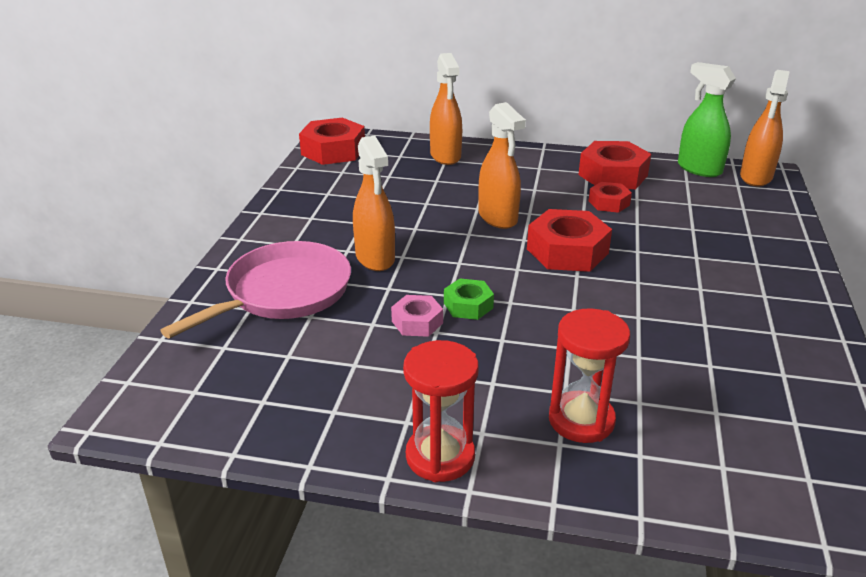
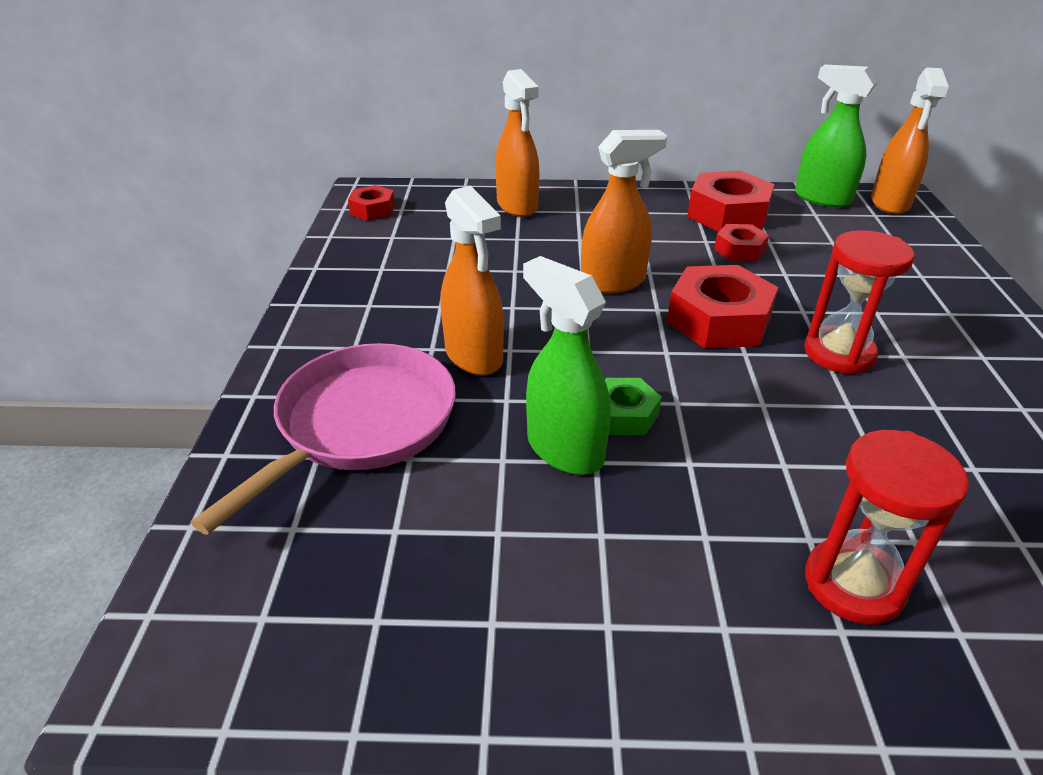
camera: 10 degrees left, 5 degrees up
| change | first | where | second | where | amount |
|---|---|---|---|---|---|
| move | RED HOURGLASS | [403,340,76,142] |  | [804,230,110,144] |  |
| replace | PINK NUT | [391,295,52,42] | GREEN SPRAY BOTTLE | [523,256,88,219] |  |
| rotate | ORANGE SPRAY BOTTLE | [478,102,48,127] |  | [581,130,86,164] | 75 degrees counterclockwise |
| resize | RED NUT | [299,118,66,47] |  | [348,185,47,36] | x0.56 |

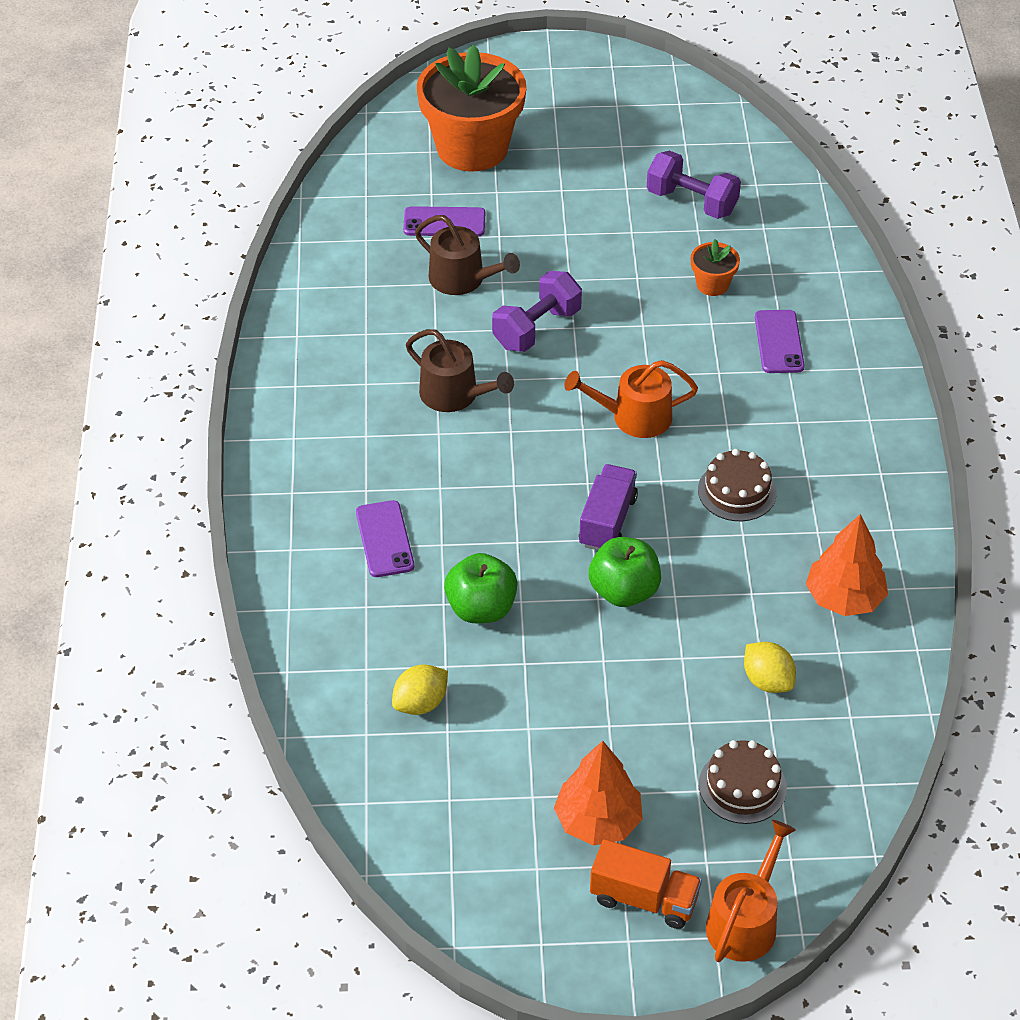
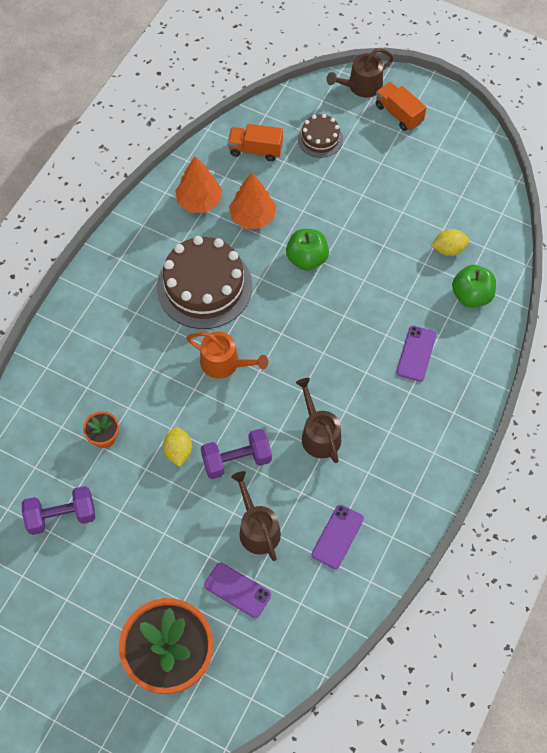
camera: 150 degrees left, 15 degrees up
| change | first | where | second | where | amount |
|---|---|---|---|---|---|
| delete | PURPLE TRUCK | [579,464,59,86] |  |  |  |
| insert |  |  | ORANGE TRUCK | [228,124,55,37] |  |
| move | GREEN APPLE | [444,553,74,70] |  | [452,265,44,42] |  |
| move | ORANGE TREE | [554,741,88,105] |  | [229,173,47,56] |  |
| move | YELLOW LEMON | [744,642,52,51] |  | [163,427,29,40] |  |
| move | PURPLE PHONE | [755,310,50,63] |  | [312,505,52,64] |  |
| recolor | ORANGE WATERING CAN | [706,820,90,142] | BROWN WATERING CAN | [326,49,68,48] |  |
| rotate | PURPLE DUMBBELL | [647,151,94,68] |  | [22,486,73,49] | 75 degrees counterclockwise |
| resize | BROWN CAKE | [698,449,79,72] |  | [157,236,95,93] | x1.96 |

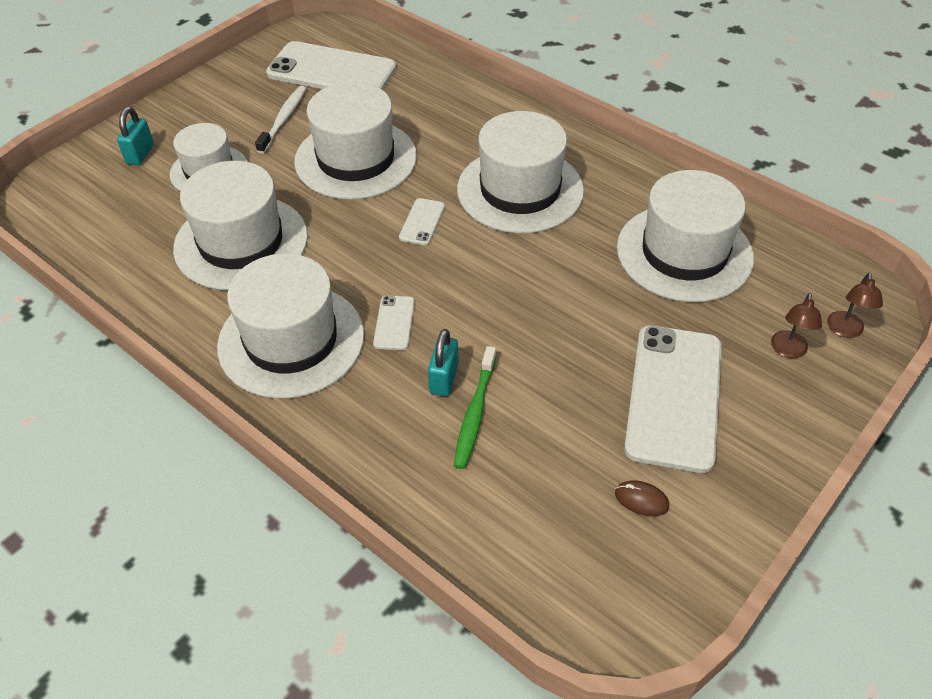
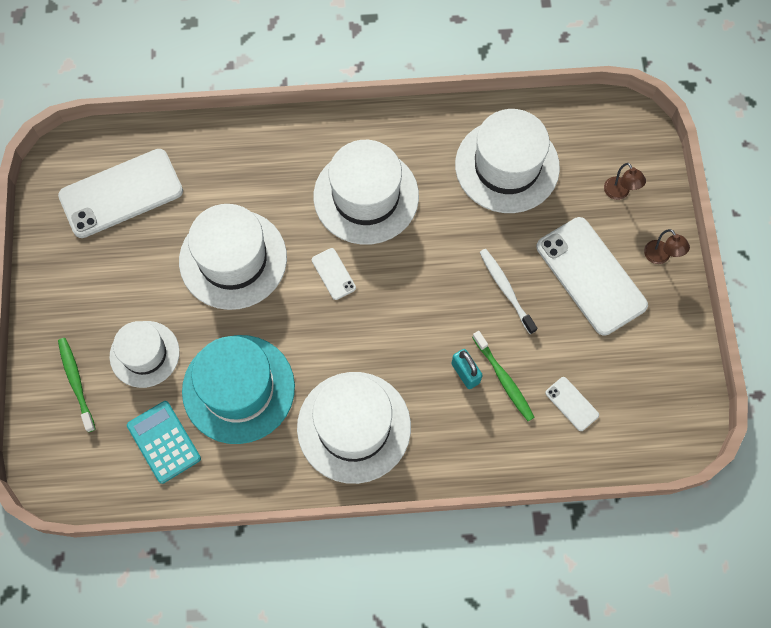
camera: 45 degrees left, 20 degrees up
| change | first | where | second | where | amount |
|---|---|---|---|---|---|
| delete | BROWN MOUSE | [615,480,54,36] |  |  |  |
| insert |  |  | TURQUOISE CALCULATOR | [127,401,74,83] |  |
| move | WHITE TOOTHBRUSH | [255,86,51,68] |  | [480,249,57,85] |  |
| move | WHITE PHONE | [373,296,42,54] |  | [545,377,54,54] |  |
| move | BROWN LAMP | [827,273,56,65] |  | [644,229,46,35] |  |
| replace | TURQUOISE PADLOCK | [117,107,37,58] | GREEN TOOTHBRUSH | [58,338,38,94] |  |
| recolor | WHITE HAT | [173,161,135,129] | TURQUOISE HAT | [182,335,113,109] |  |

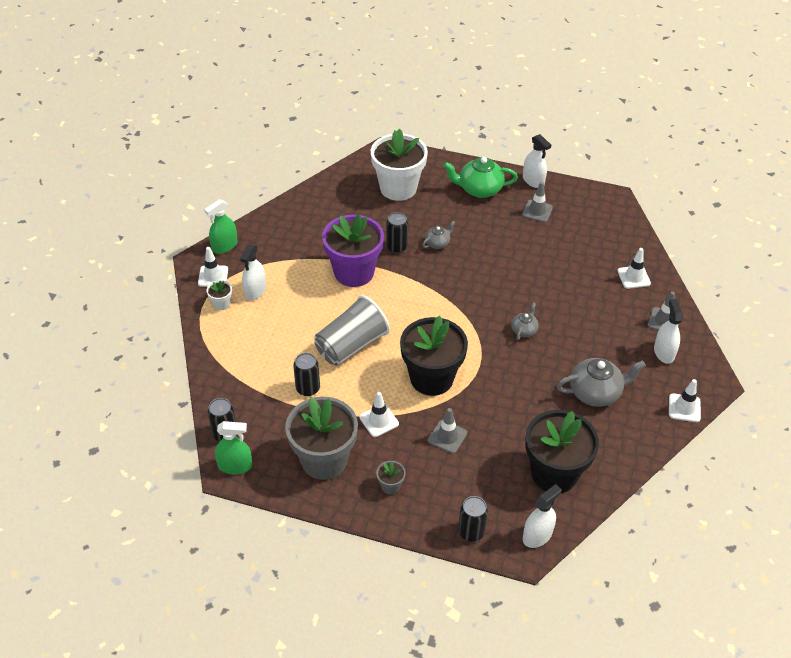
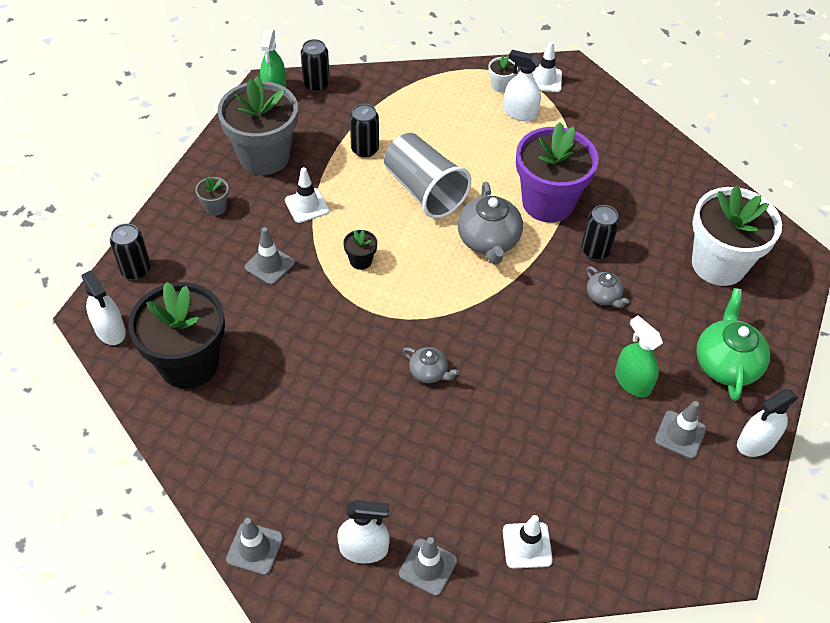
camera: 95 degrees right, 5 degrees up
| change | first | where | second | where | amount |
|---|---|---|---|---|---|
| move | GREEN SPRAY BOTTLE | [204,199,33,55] |  | [615,315,48,83] |  |
| move | GREY TEAPOT | [557,358,89,49] |  | [458,182,65,82] |  |
| recolor | WHITE TRAFFIC CONE | [669,379,32,43] | GREY TRAFFIC CONE | [226,518,57,57] |  |
| resize | BLACK FLOWER POT | [400,316,68,80] |  | [343,230,34,40] | x0.41 |

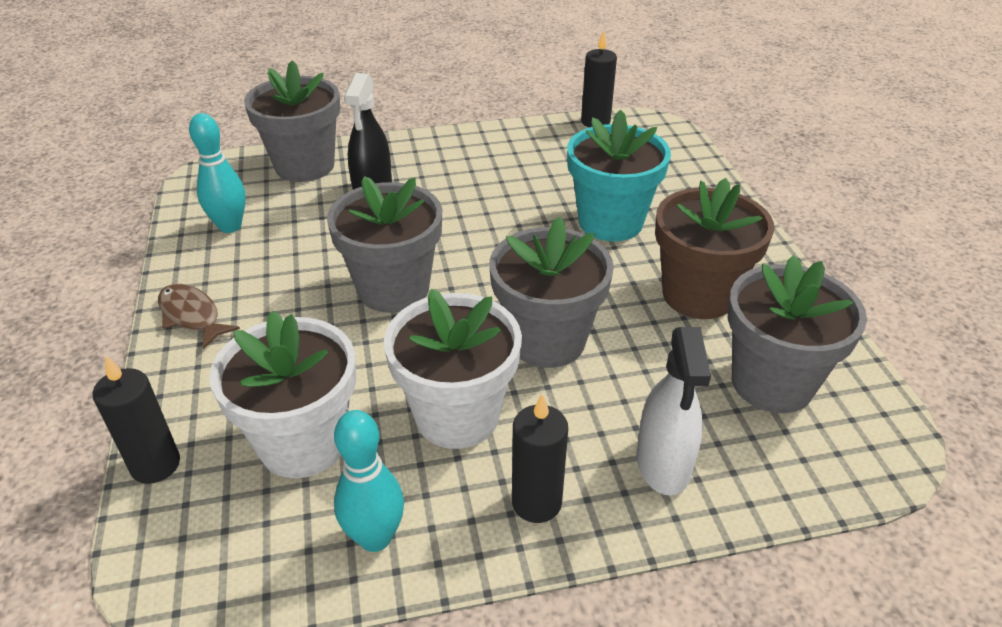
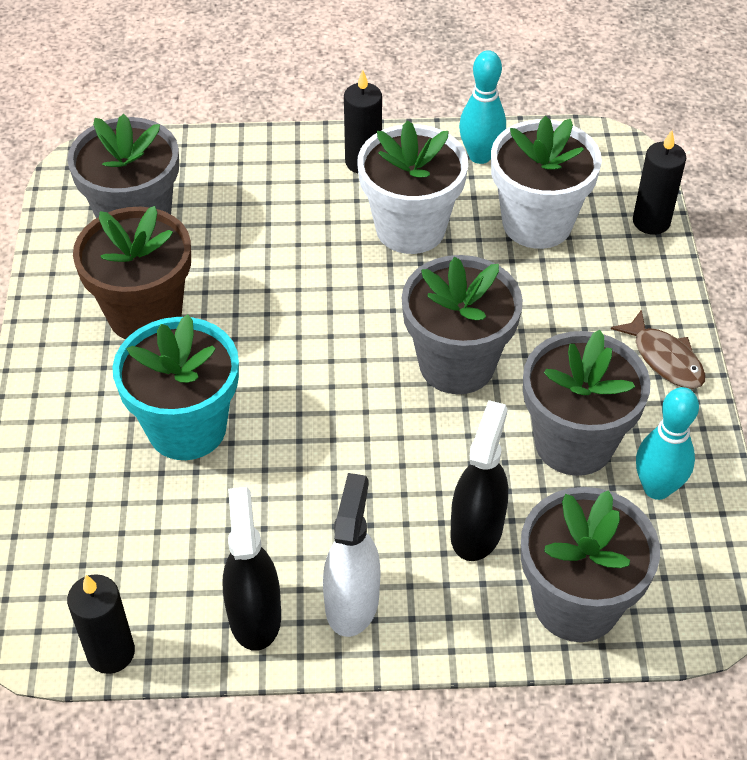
camera: 170 degrees left, 10 degrees up
| change | first | where | second | where | amount |
|---|---|---|---|---|---|
| insert |  |  | BLACK SPRAY BOTTLE | [223,487,58,164] |  |
| move | GREY FLOWER POT | [490,217,124,151] |  | [523,330,127,146] |  |
| move | WHITE SPRAY BOTTLE | [636,327,75,169] |  | [323,473,57,164] |  |

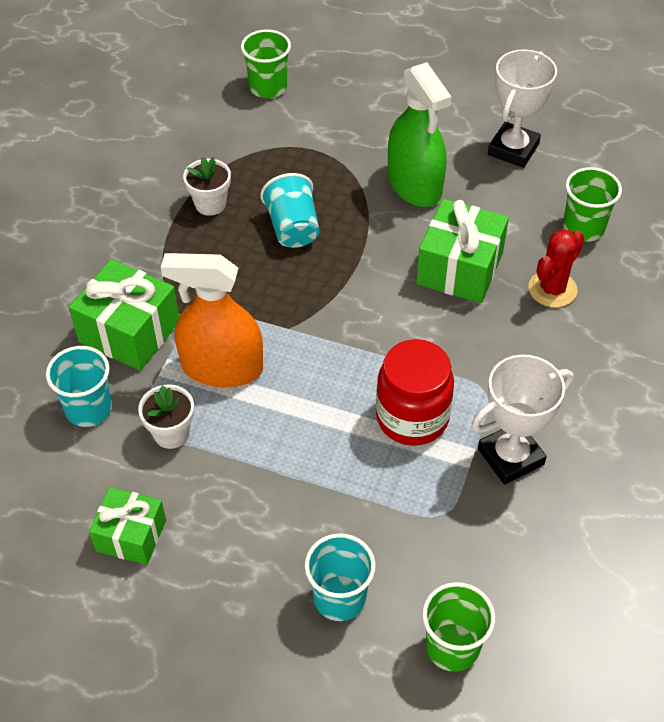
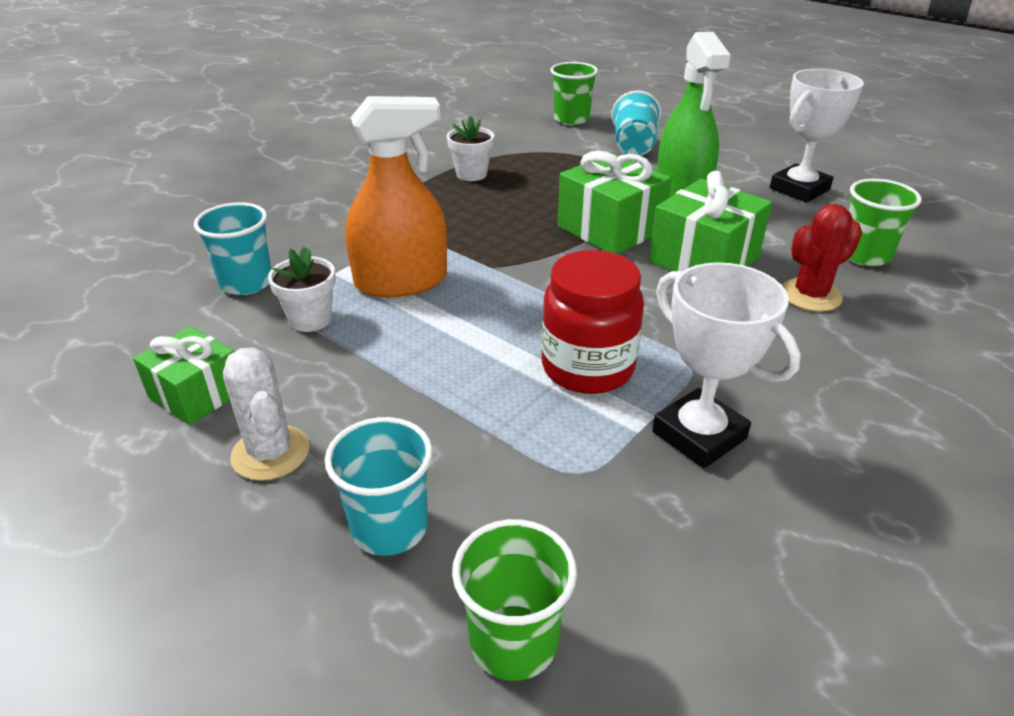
camera: 20 degrees right, 15 degrees down
| change | first | where | second | where | amount |
|---|---|---|---|---|---|
| insert |  |  | WHITE CACTUS | [223,347,87,134] |  |
| move | GREEN GIFT | [69,259,110,112] |  | [557,151,114,103] |  |
| move | TURQUOISE CUP | [260,173,59,75] |  | [611,91,50,65] |  |
| rotate | ORANGE SPRAY BOTTLE | [161,253,102,135] |  | [345,96,102,201] | 135 degrees clockwise |
| rotate | WHITE TROPHY | [472,355,101,130] |  | [652,262,149,206] | 60 degrees clockwise |

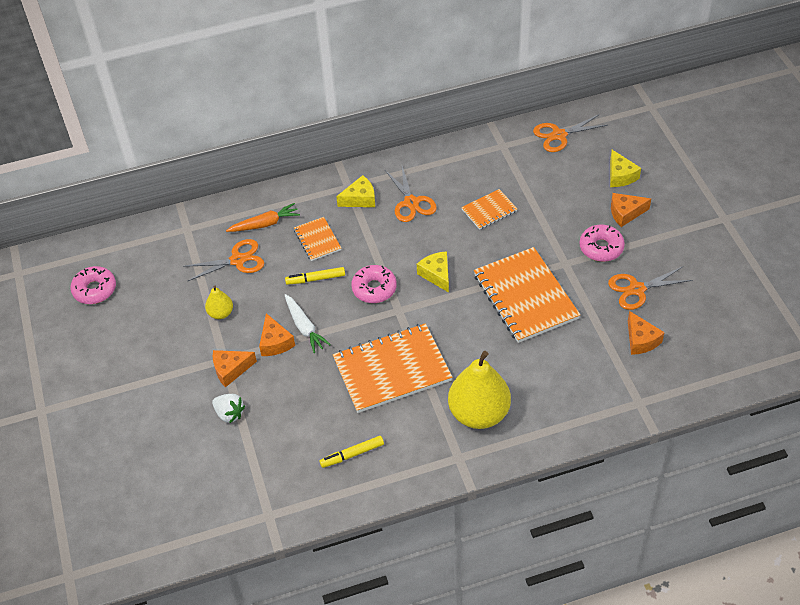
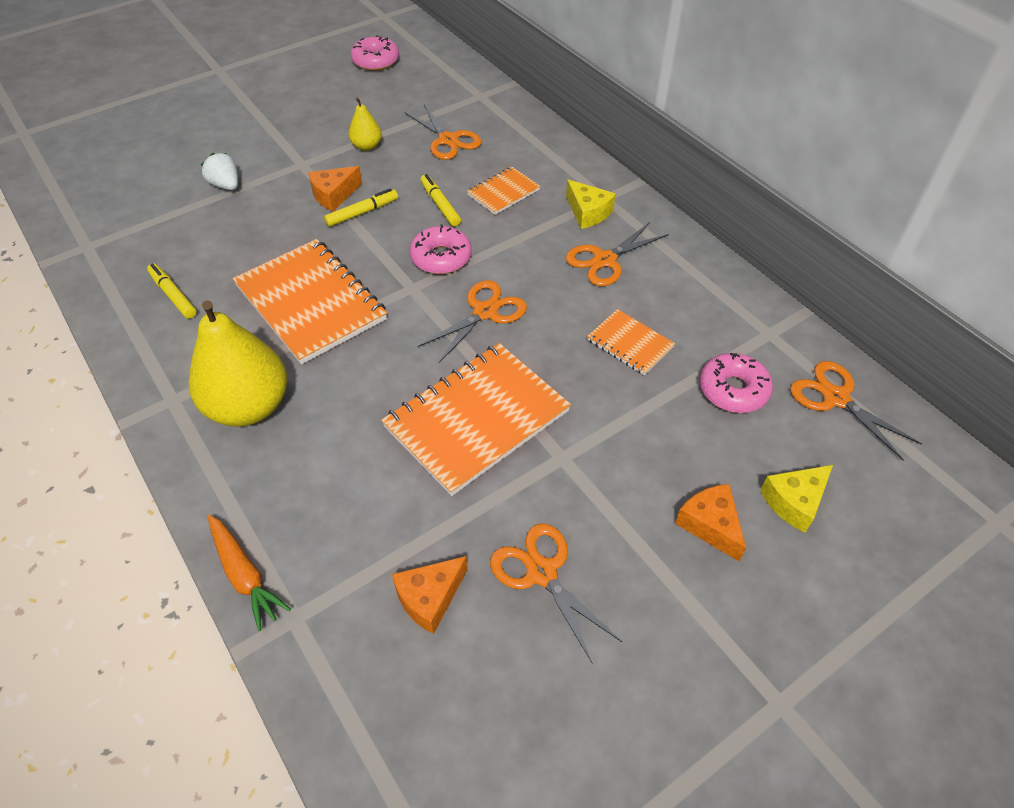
camera: 70 degrees right, 0 degrees up
| change | first | where | second | where | amount |
|---|---|---|---|---|---|
| delete | ORANGE CHEESE | [213,350,44,37] |  |  |  |
| move | ORANGE CARROT | [226,203,74,29] |  | [207,514,84,117] |  |
| move | PINK DONUT | [579,225,46,37] |  | [700,353,73,60] |  |
| replace | WHITE CARROT | [285,294,46,59] | YELLOW MARKER | [324,189,74,38] |  |
| replace | YELLOW CHEESE | [417,251,32,42] | ORANGE SCISSORS | [418,280,109,83] |  |
| rotate | WHITE STRAWBERRY | [212,394,33,29] |  | [201,153,37,37] | 120 degrees clockwise |

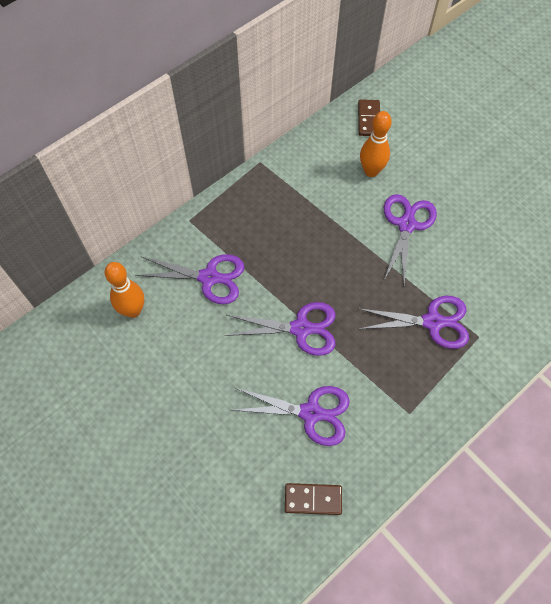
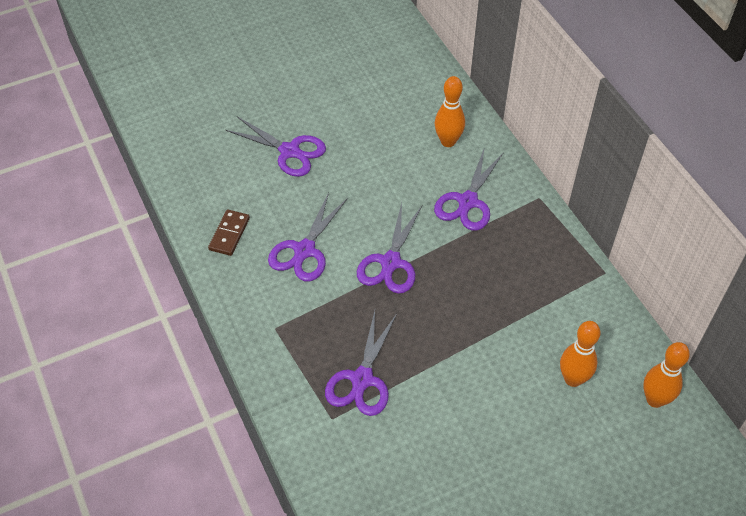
camera: 105 degrees right, 10 degrees down
| change | first | where | second | where | amount |
|---|---|---|---|---|---|
| move | PURPLE SCISSORS | [384,194,53,90] |  | [226,117,100,60] |  |
| replace | BROWN DOMINO | [358,99,22,37] | ORANGE BOWLING PIN | [643,342,47,66] |  |

